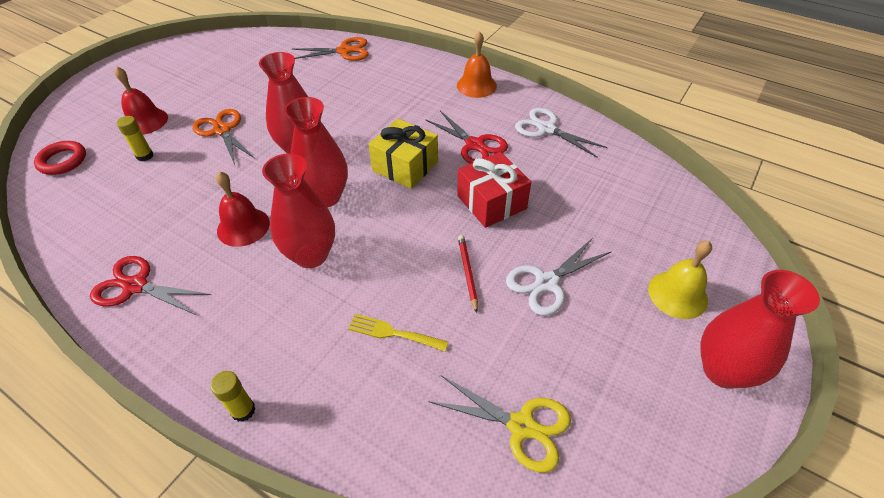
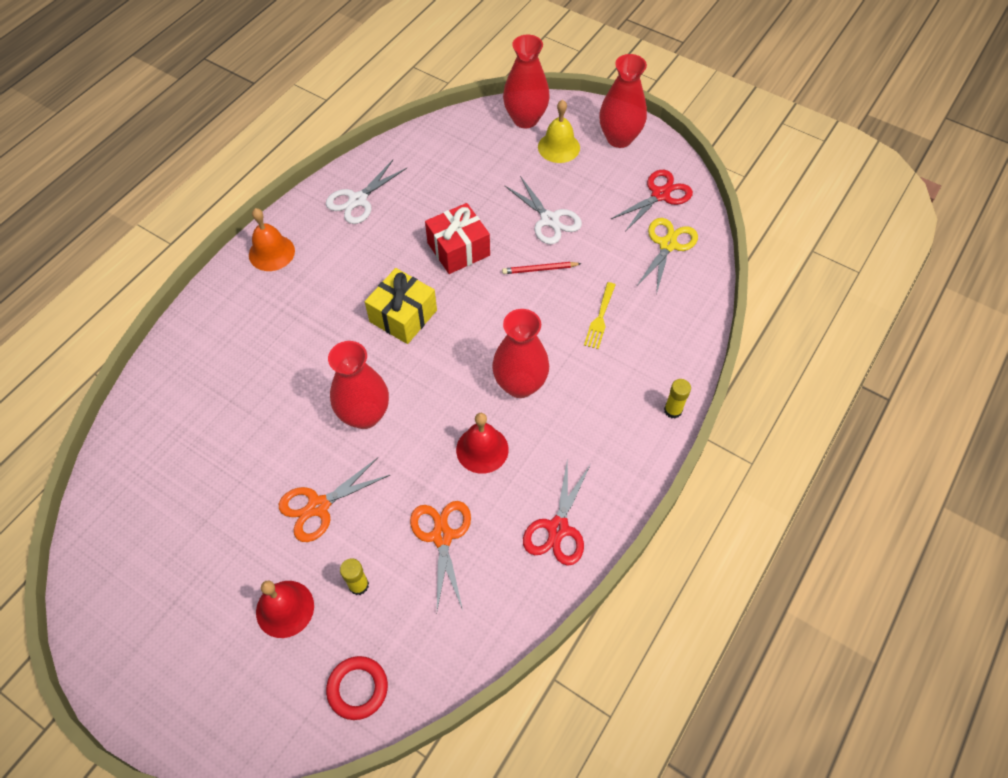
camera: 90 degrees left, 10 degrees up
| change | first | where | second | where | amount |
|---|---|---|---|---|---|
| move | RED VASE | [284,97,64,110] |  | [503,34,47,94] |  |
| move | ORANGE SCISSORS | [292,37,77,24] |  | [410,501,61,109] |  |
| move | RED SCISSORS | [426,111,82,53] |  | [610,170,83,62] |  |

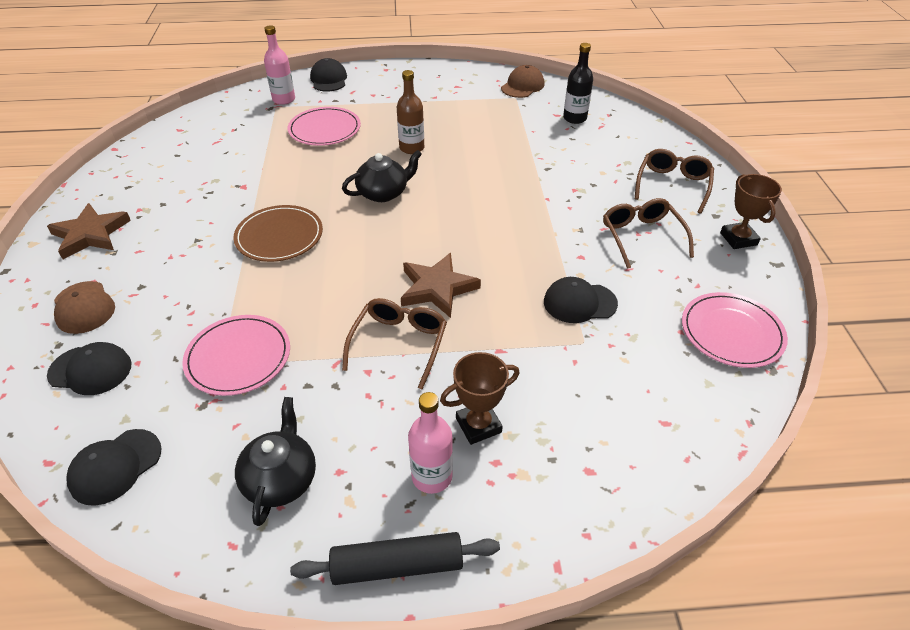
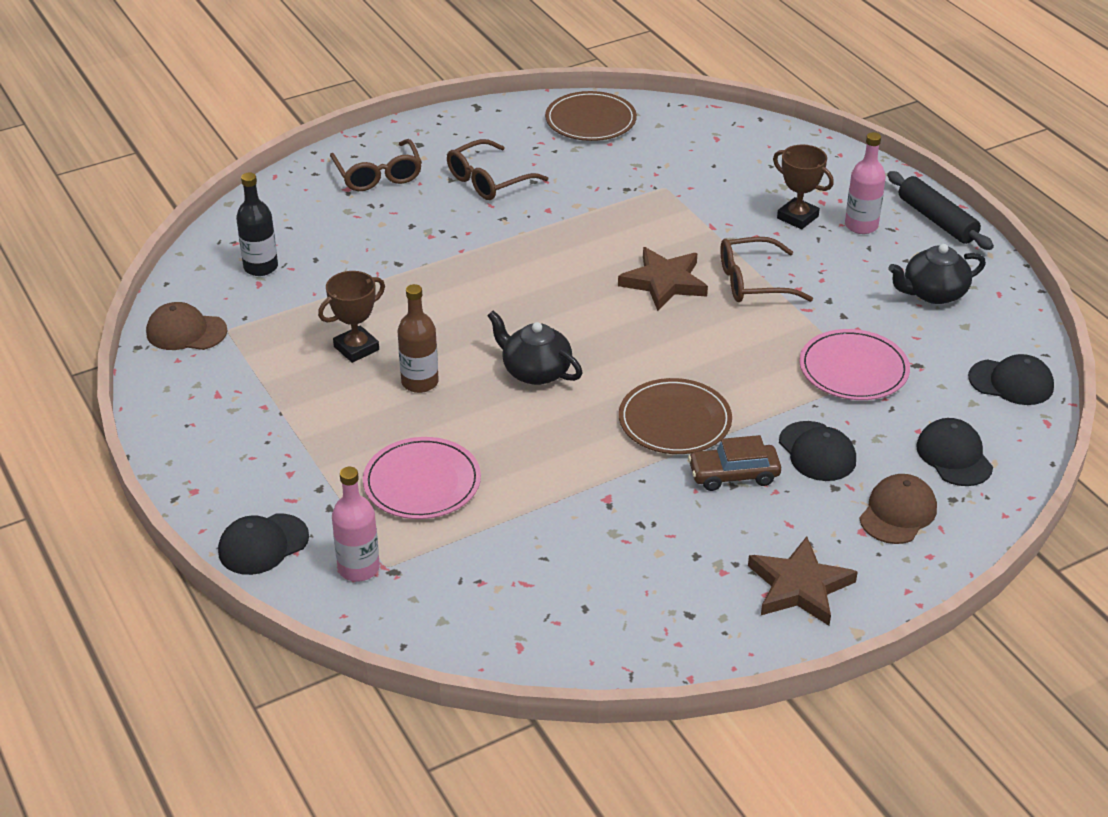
camera: 115 degrees left, 5 degrees down
| change | first | where | second | where | amount |
|---|---|---|---|---|---|
| insert |  |  | BROWN CAR | [688,435,93,56] |  |
| move | BLACK CAP | [544,277,74,46] |  | [779,421,77,60] |  |
| move | BROWN TROPHY | [720,174,62,75] |  | [318,271,67,92] |  |
| recolor | PINK PLATE | [682,292,106,76] | BROWN PLATE | [545,91,92,50] |  |
| rotate | BROWN GLASSES | [635,149,79,64] |  | [330,139,92,52] | 105 degrees counterclockwise |

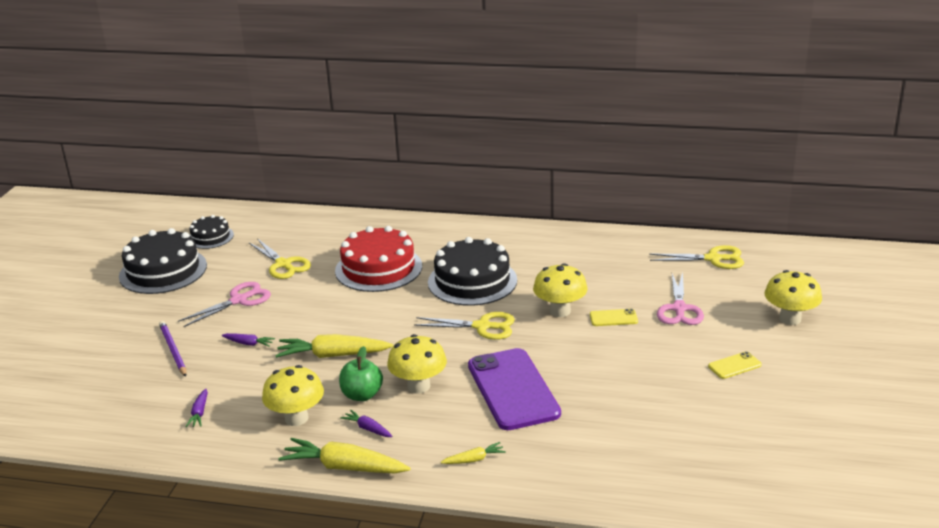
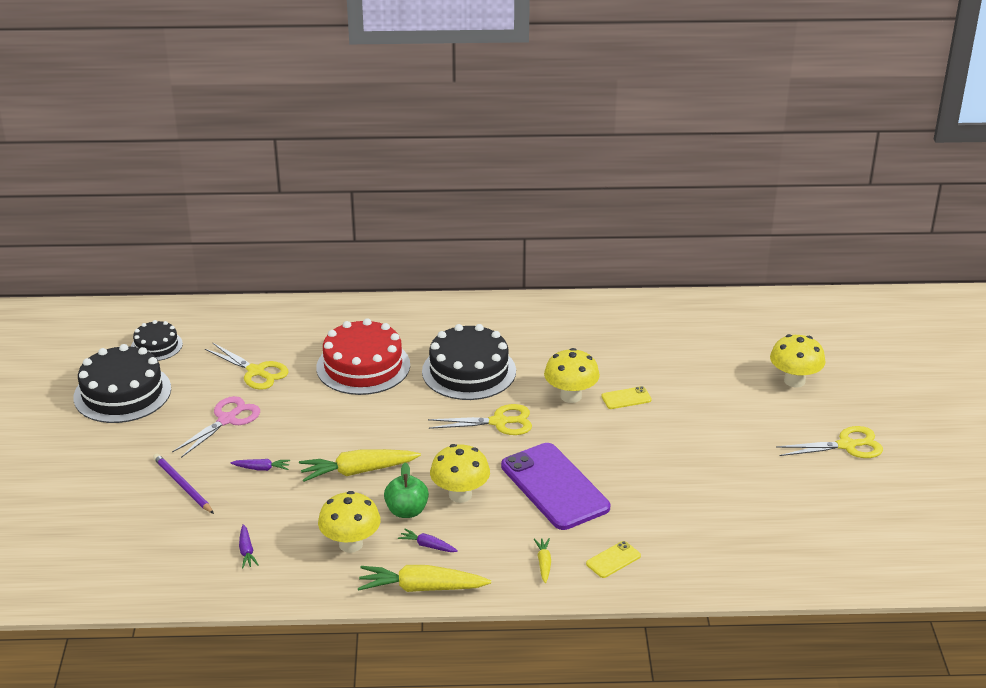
camera: 15 degrees left, 5 degrees up
| change | first | where | second | where | amount |
|---|---|---|---|---|---|
| delete | PINK SCISSORS | [657,272,47,53] |  |  |  |
| move | YELLOW SCISSORS | [649,245,95,24] |  | [776,426,107,32] |  |
| move | YELLOW PHONE | [708,351,54,28] |  | [586,541,55,37] |  |
| rotate | YELLOW CARROT | [441,442,65,22] |  | [534,538,17,45] | 60 degrees counterclockwise |

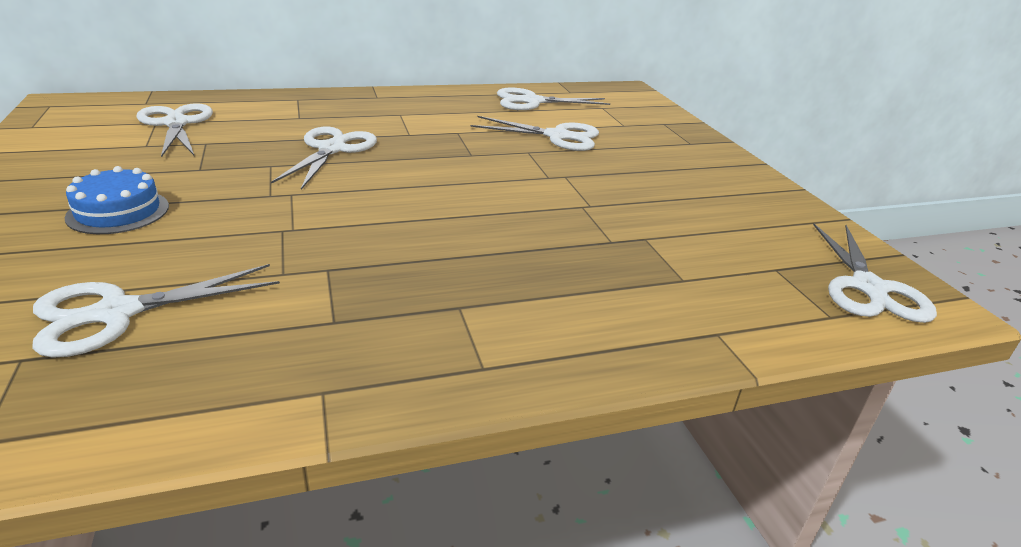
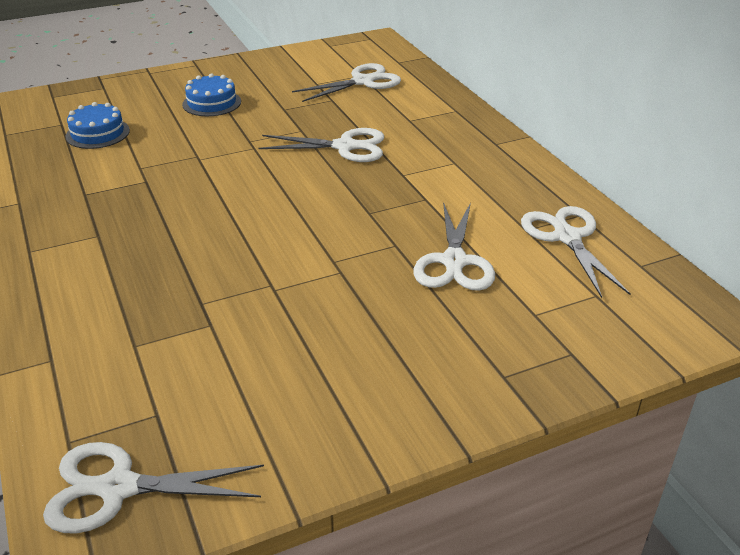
camera: 85 degrees right, 5 degrees up
| change | first | where | second | where | amount |
|---|---|---|---|---|---|
| replace | WHITE SCISSORS | [33,264,247,94] | BLUE CAKE | [65,102,65,47] |  |

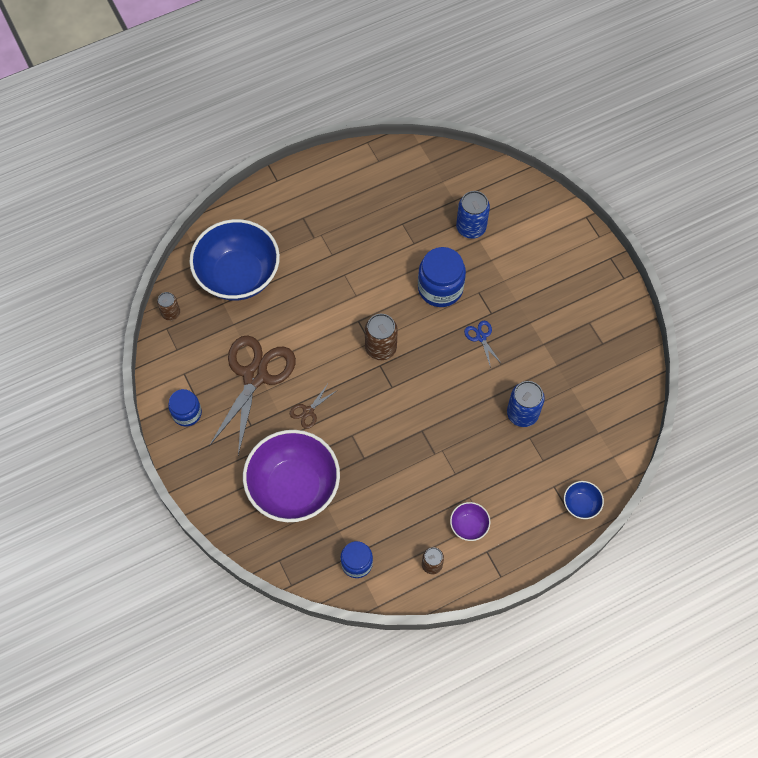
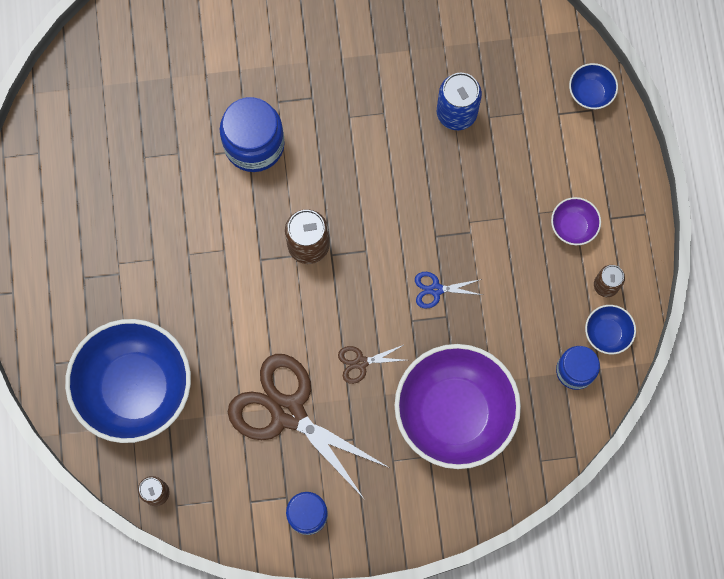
camera: 70 degrees left, 10 degrees up
| change | first | where | second | where | amount |
|---|---|---|---|---|---|
| delete | BLUE CAN | [456,191,34,48] |  |  |  |
| insert |  |  | BLUE BOWL | [585,305,51,49] |  |
| move | BLUE SCISSORS | [464,321,38,47] |  | [415,272,67,36] |  |
| rotate | BROWN SCISSORS | [290,384,48,45] |  | [338,345,67,39] | 105 degrees clockwise |

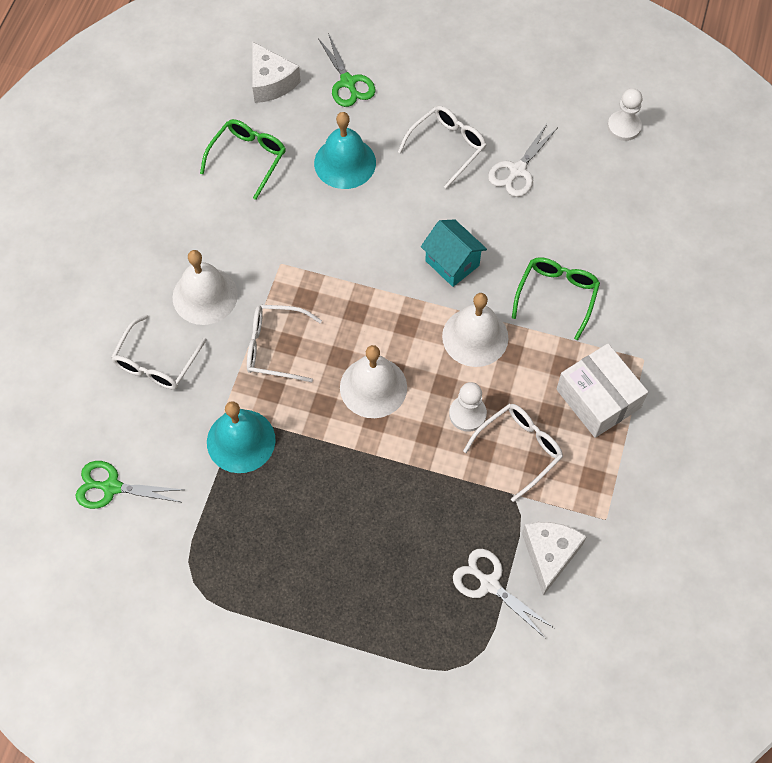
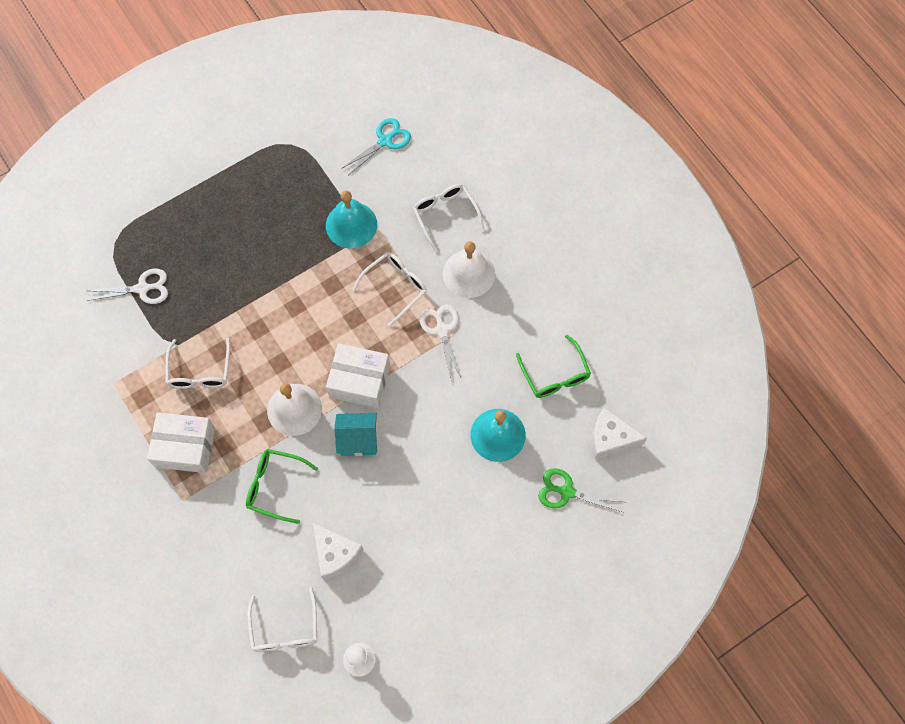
camera: 130 degrees right, 5 degrees up
| change | first | where | second | where | amount |
|---|---|---|---|---|---|
| delete | WHITE BELL | [340,345,67,73] |  |  |  |
| delete | WHITE PAWN | [449,382,38,50] |  |  |  |
| insert |  |  | WHITE BOX | [326,343,64,65] |  |
| move | WHITE GLASSES | [398,106,88,83] |  | [247,587,70,65] |  |
| move | WHITE SCISSORS | [488,124,69,73] |  | [420,304,42,78] |  |
| move | WHITE CHEESE | [522,522,65,74] |  | [313,523,51,57] |  |
| recolor | GREEN SCISSORS | [76,461,108,48] | TURQUOISE SCISSORS | [342,118,69,57] |  |
| rotate | GREEN GLASSES | [512,257,88,83] |  | [246,449,72,75] | 135 degrees clockwise |

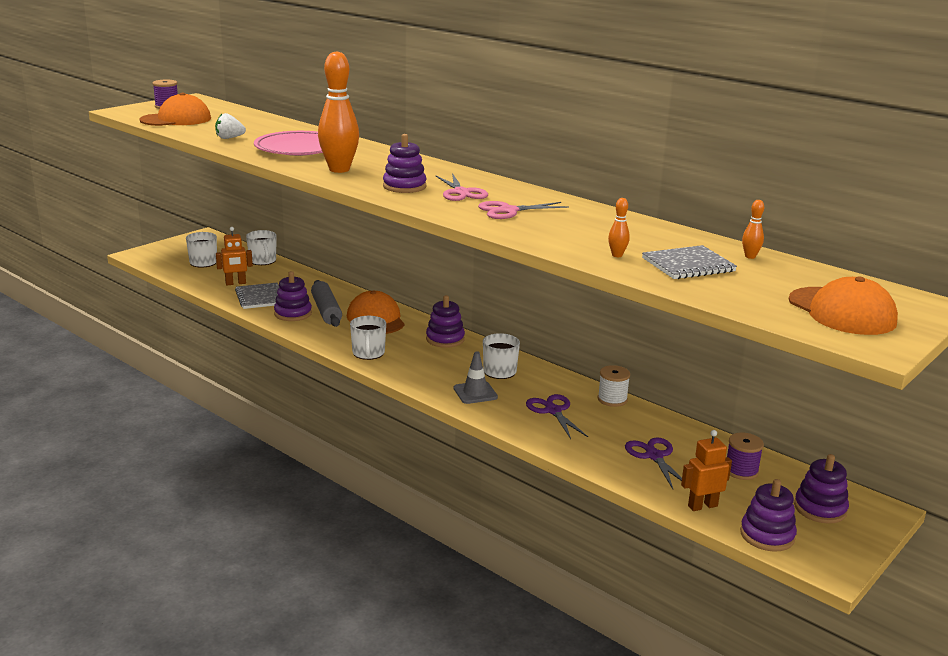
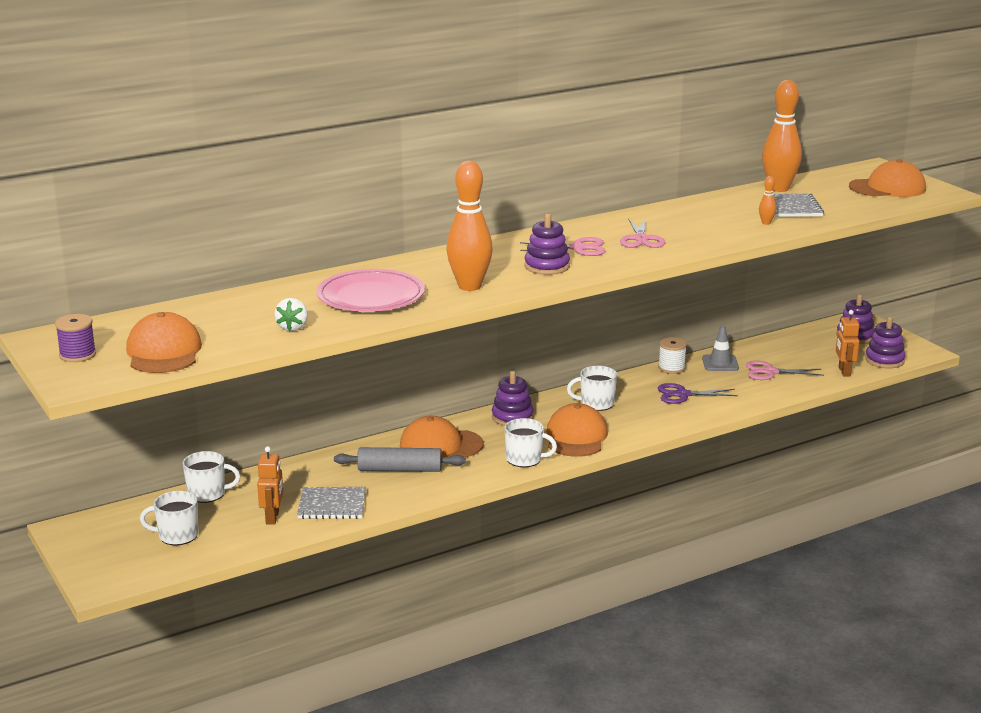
camera: 70 degrees left, 0 degrees up
| change | first | where | second | where | amount |
|---|---|---|---|---|---|
| delete | PURPLE STACKING TOY | [274,271,38,50] |  |  |  |
| delete | PURPLE SPOOL | [727,433,37,47] |  |  |  |
| insert |  |  | ORANGE CAP | [546,403,62,54] |  |
| move | GREY TRAFFIC CONE | [454,351,44,53] |  | [702,325,37,46] |  |
| recolor | PURPLE SCISSORS | [625,437,57,52] | PINK SCISSORS | [746,361,78,19] |  |
| resize | ORANGE BOWLING PIN | [742,200,22,59] |  | [762,80,40,112] | x2.39 |

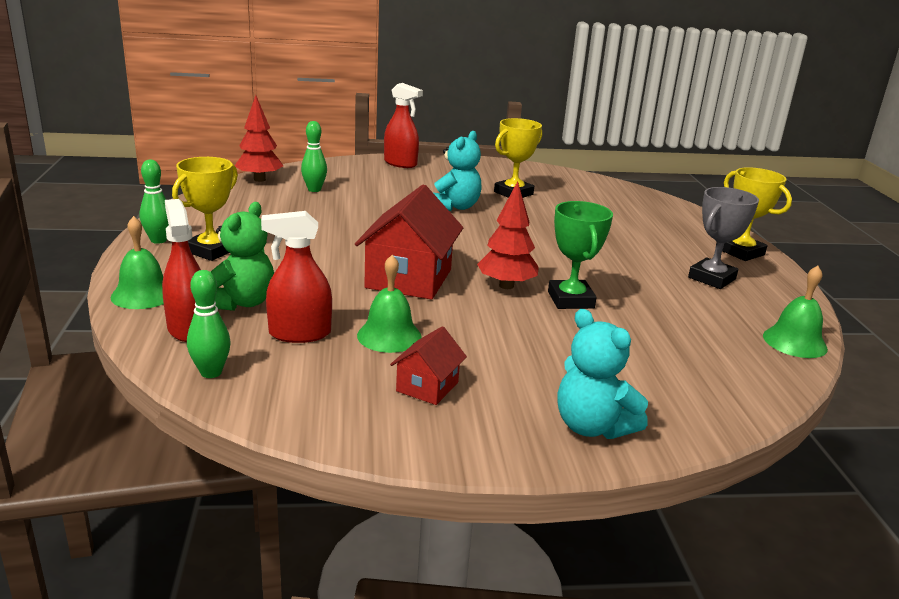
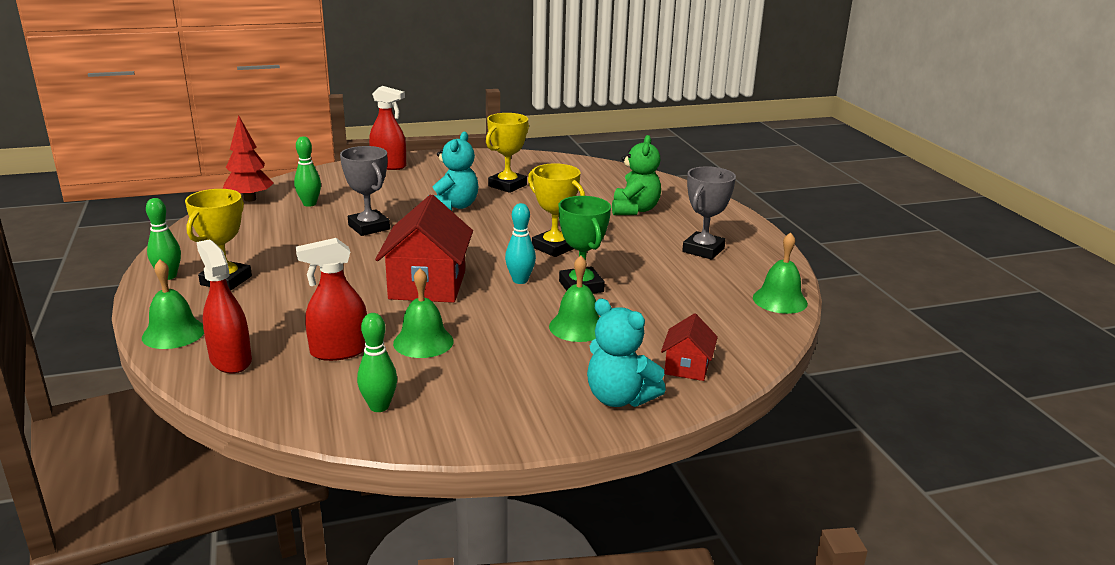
camera: 10 degrees left, 0 degrees up
| change | first | where | second | where | amount |
|---|---|---|---|---|---|
| insert |  |  | GREY TROPHY | [340,146,50,90] |  |
| insert |  |  | GREEN BELL | [549,255,51,87] |  |
| move | GREEN BOWLING PIN | [187,270,43,108] |  | [357,313,40,99] |  |
| move | GREEN TEDDY BEAR | [211,202,63,109] |  | [612,135,49,80] |  |
| move | RED HOUSE | [390,326,77,79] |  | [661,313,57,68] |  |
| move | YELLOW TROPHY | [722,167,70,94] |  | [528,163,57,94] |  |
| replace | RED TREE | [477,181,62,108] | TURQUOISE BOWLING PIN | [505,203,31,81] |  |

